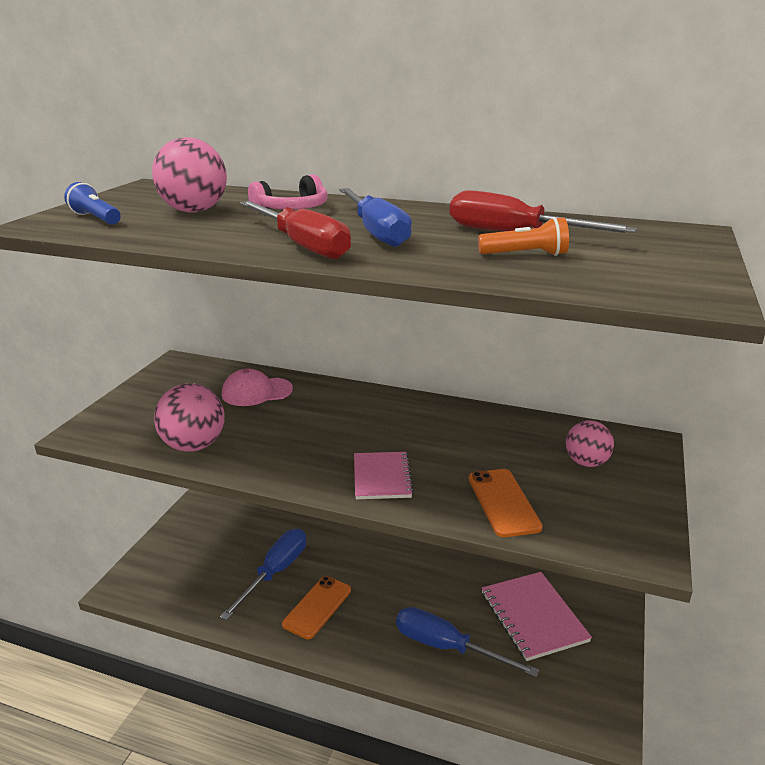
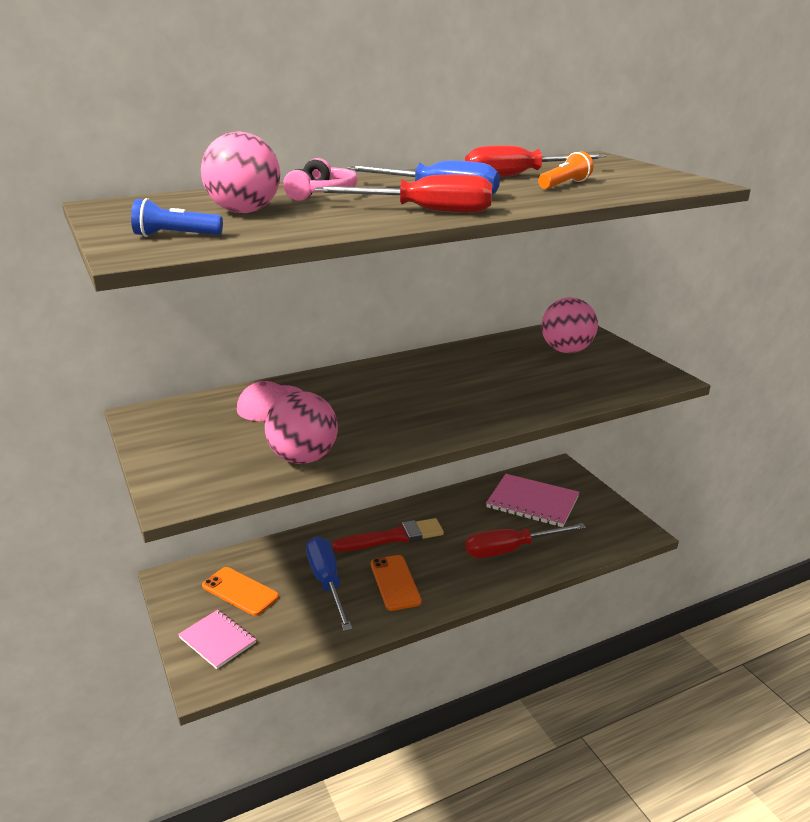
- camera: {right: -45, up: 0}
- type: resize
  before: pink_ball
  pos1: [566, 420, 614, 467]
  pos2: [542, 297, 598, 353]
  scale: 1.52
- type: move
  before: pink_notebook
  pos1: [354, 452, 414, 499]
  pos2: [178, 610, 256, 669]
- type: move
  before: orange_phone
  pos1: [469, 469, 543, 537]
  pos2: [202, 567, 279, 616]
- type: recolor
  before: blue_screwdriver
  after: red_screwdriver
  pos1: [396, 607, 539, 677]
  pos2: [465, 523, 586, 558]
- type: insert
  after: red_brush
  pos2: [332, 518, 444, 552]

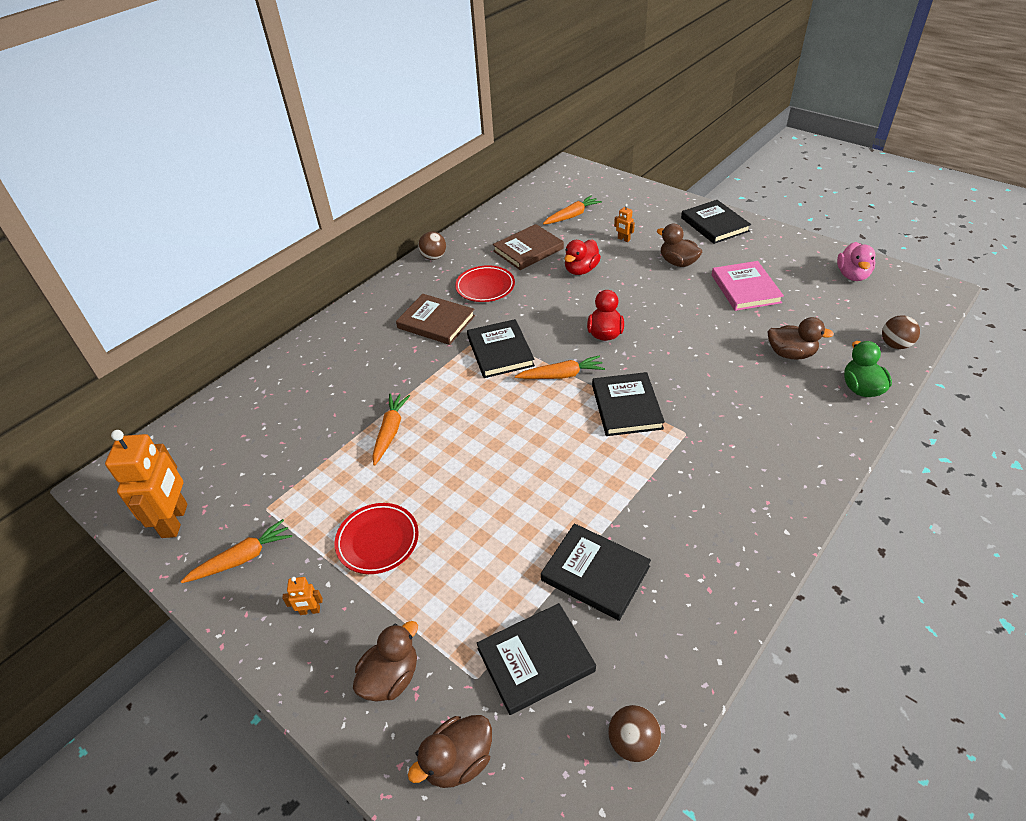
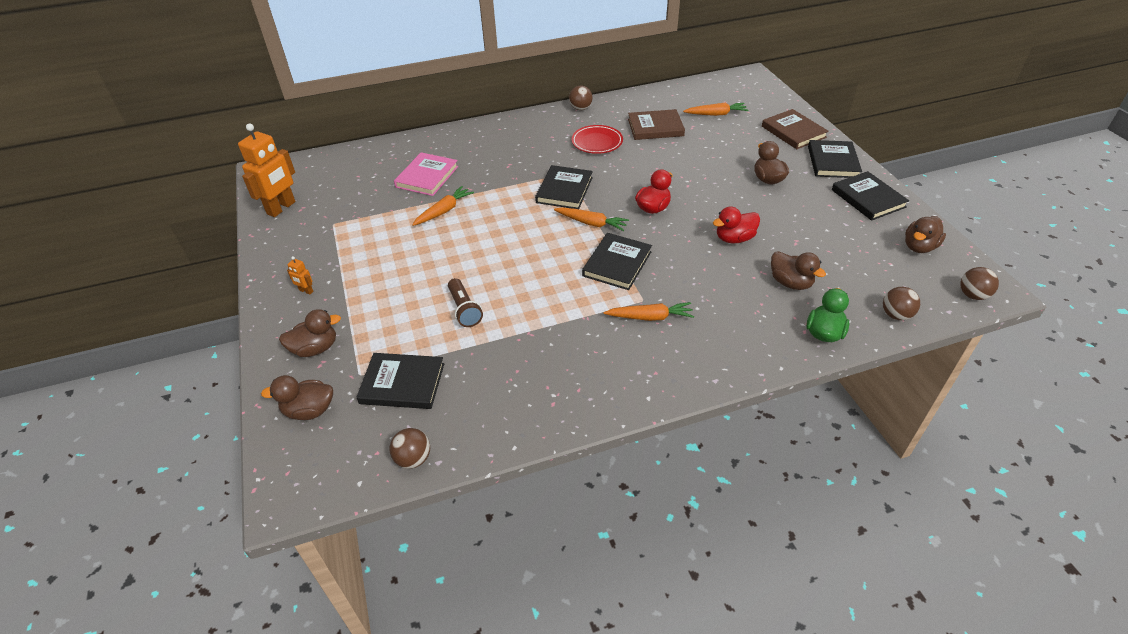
- camera: {right: 30, up: 0}
- type: delete
  before: orange_robot
  pos1: [614, 204, 635, 242]
- type: move
  before: red_duck
  pos1: [564, 240, 601, 275]
  pos2: [713, 207, 760, 243]
- type: recolor
  before: pink_duck
  after: brown_duck
  pos1: [837, 242, 875, 281]
  pos2: [905, 216, 946, 253]
- type: move
  before: pink_book
  pos1: [712, 261, 784, 311]
  pos2: [394, 152, 458, 196]
- type: move
  before: brown_book
  pos1: [396, 294, 475, 345]
  pos2: [762, 109, 829, 149]
- type: delete
  before: red_plate
  pos1: [335, 503, 419, 574]
- type: move
  before: orange_carrot
  pos1: [181, 519, 292, 583]
  pos2: [604, 302, 694, 321]
- type: move
  before: black_book
  pos1: [541, 523, 651, 621]
  pos2: [832, 171, 909, 221]
- type: insert
  after: brown_ball
  pos2: [960, 267, 999, 300]
- type: insert
  after: brown_flashlight
  pos2: [448, 278, 483, 327]

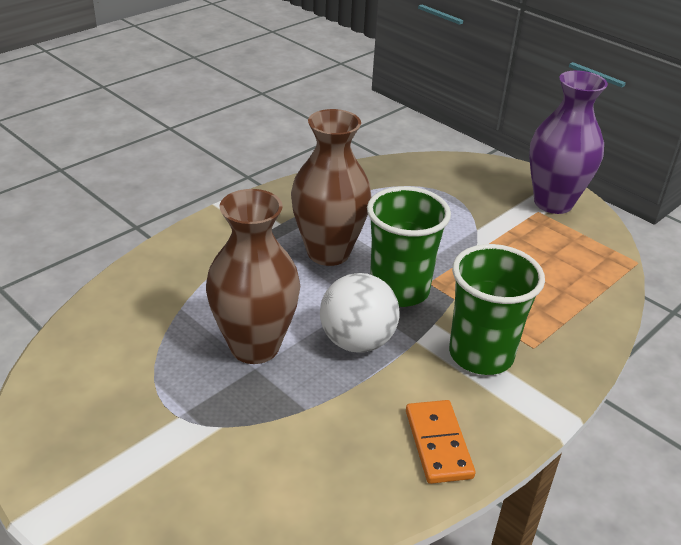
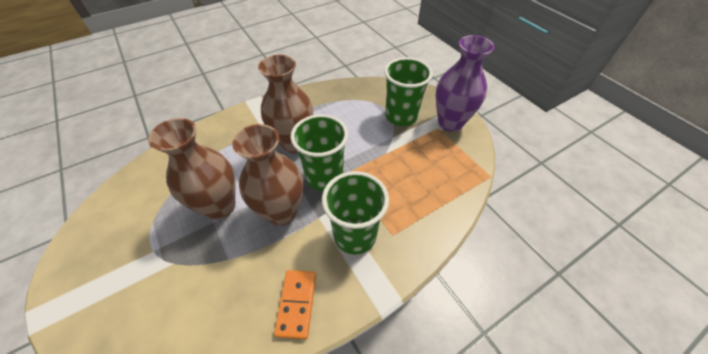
- camera: {right: 15, up: 15}
- type: replace
  before: white_ball
  after: brown_vase
  pos1: [320, 273, 400, 353]
  pos2: [232, 124, 303, 226]
- type: insert
  after: green_cup
  pos2: [384, 57, 433, 126]

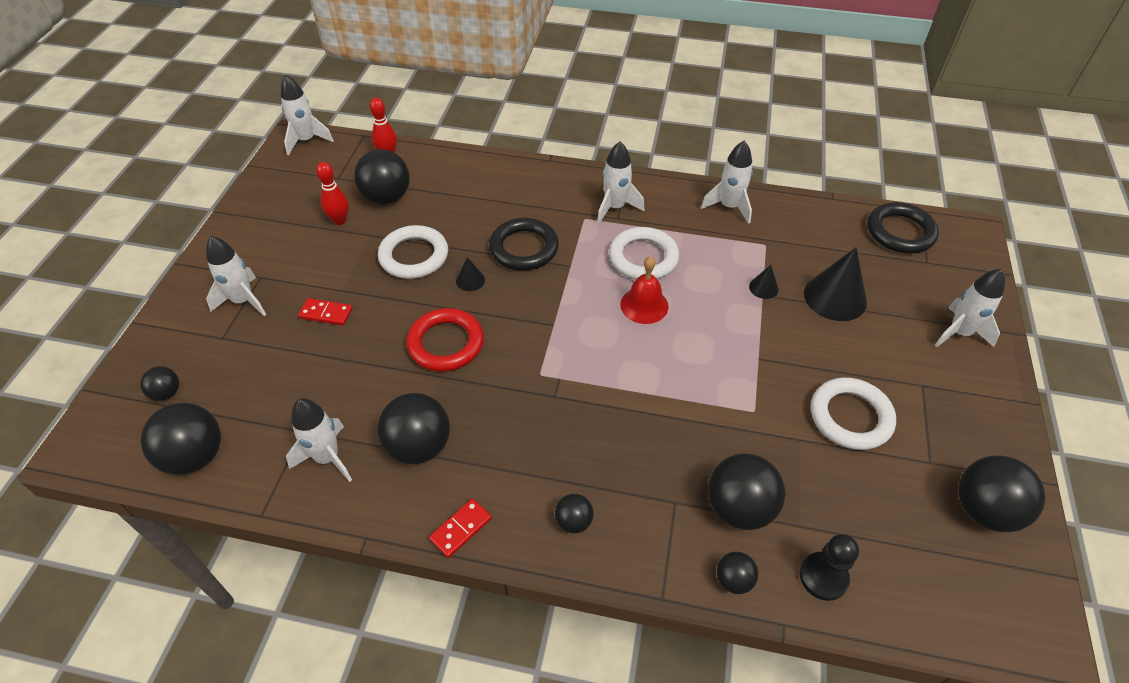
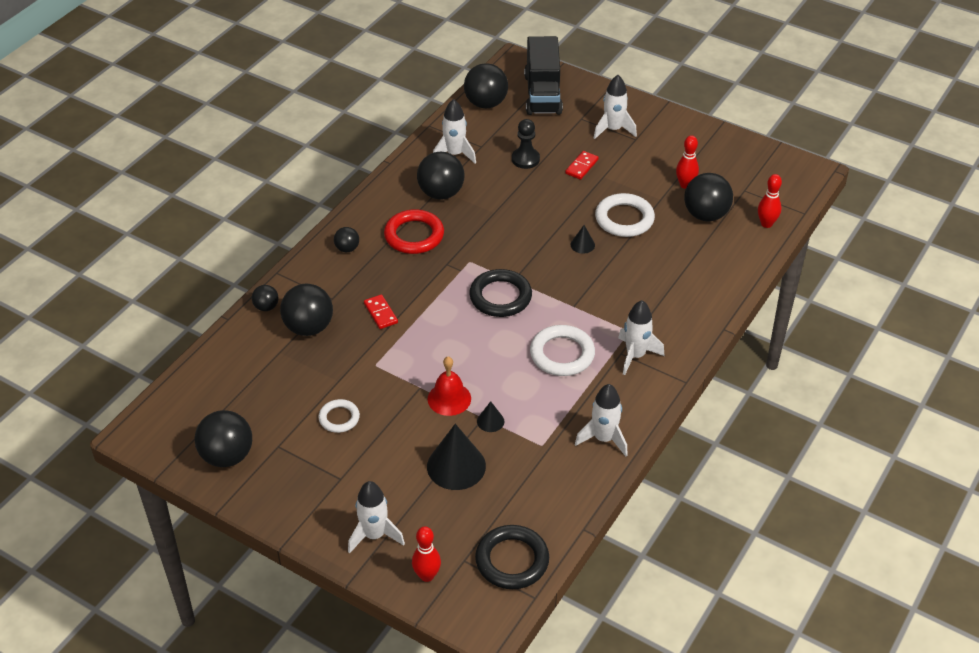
- camera: {right: 110, up: -5}
- type: delete
  before: white_rocket
  pos1: [281, 75, 334, 155]
- type: move
  before: black_ring
  pos1: [489, 218, 559, 271]
  pos2: [469, 269, 532, 317]
- type: move
  before: red_bell
  pos1: [620, 256, 669, 324]
  pos2: [428, 357, 471, 416]
- type: move
  before: red_ring
  pos1: [406, 308, 484, 372]
  pos2: [384, 209, 444, 254]
- type: replace
  before: black_ball
  after: black_truck
  pos1: [140, 366, 179, 401]
  pos2: [524, 36, 563, 115]
- type: resize
  before: white_ring
  pos1: [811, 377, 896, 450]
  pos2: [319, 399, 360, 433]
  scale: 0.61
- type: move
  before: red_domino
  pos1: [429, 498, 492, 558]
  pos2: [364, 294, 398, 329]
- type: move
  before: black_pawn
  pos1: [800, 534, 859, 601]
  pos2: [512, 119, 540, 169]
- type: insert
  after: red_bowling_pin
  pos2: [412, 526, 441, 582]

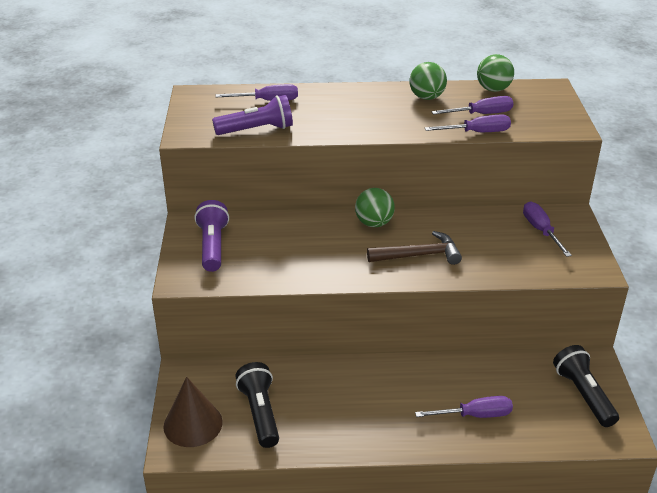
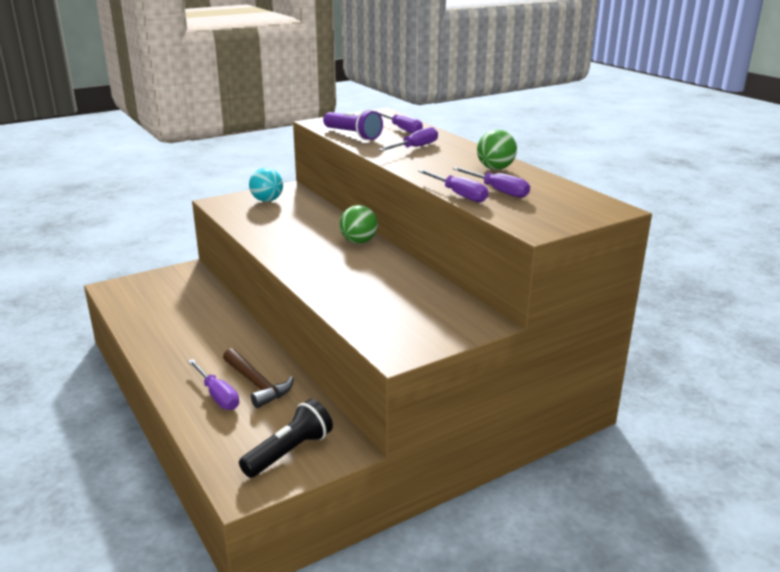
- camera: {right: 60, up: -10}
- type: delete
  before: green_ball
  pos1: [477, 54, 514, 92]
- type: replace
  before: purple_flashlight
  after: turquoise_ball
  pos1: [194, 200, 229, 272]
  pos2: [249, 168, 283, 202]
- type: move
  before: purple_screwdriver
  pos1: [523, 201, 572, 257]
  pos2: [378, 127, 438, 151]
- type: move
  before: brown_hammer
  pos1: [367, 231, 462, 265]
  pos2: [223, 348, 294, 408]
- type: delete
  before: black_flashlight
  pos1: [235, 362, 279, 448]
- type: delete
  before: brown_cone
  pos1: [163, 377, 223, 447]

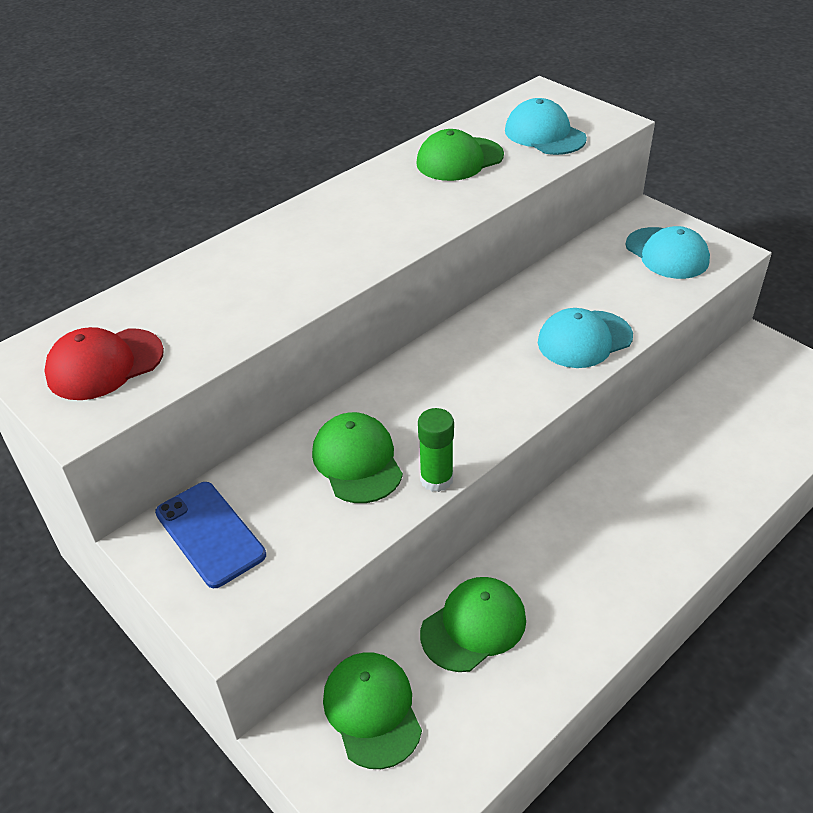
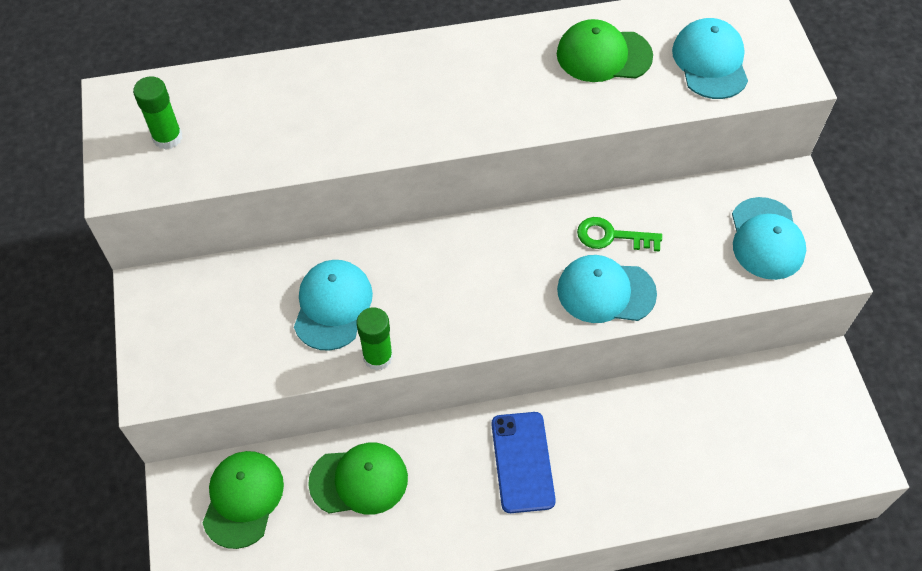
- camera: {right: 30, up: 15}
- type: replace
  before: red_cap
  after: green_glue_stick
  pos1: [44, 327, 164, 400]
  pos2: [133, 76, 182, 150]
- type: recolor
  before: green_cap
  after: turquoise_cap
  pos1: [312, 412, 403, 503]
  pos2: [294, 260, 373, 351]
- type: move
  before: blue_phone
  pos1: [155, 482, 266, 588]
  pos2: [491, 412, 556, 513]
- type: insert
  after: green_key
  pos2: [577, 217, 662, 252]

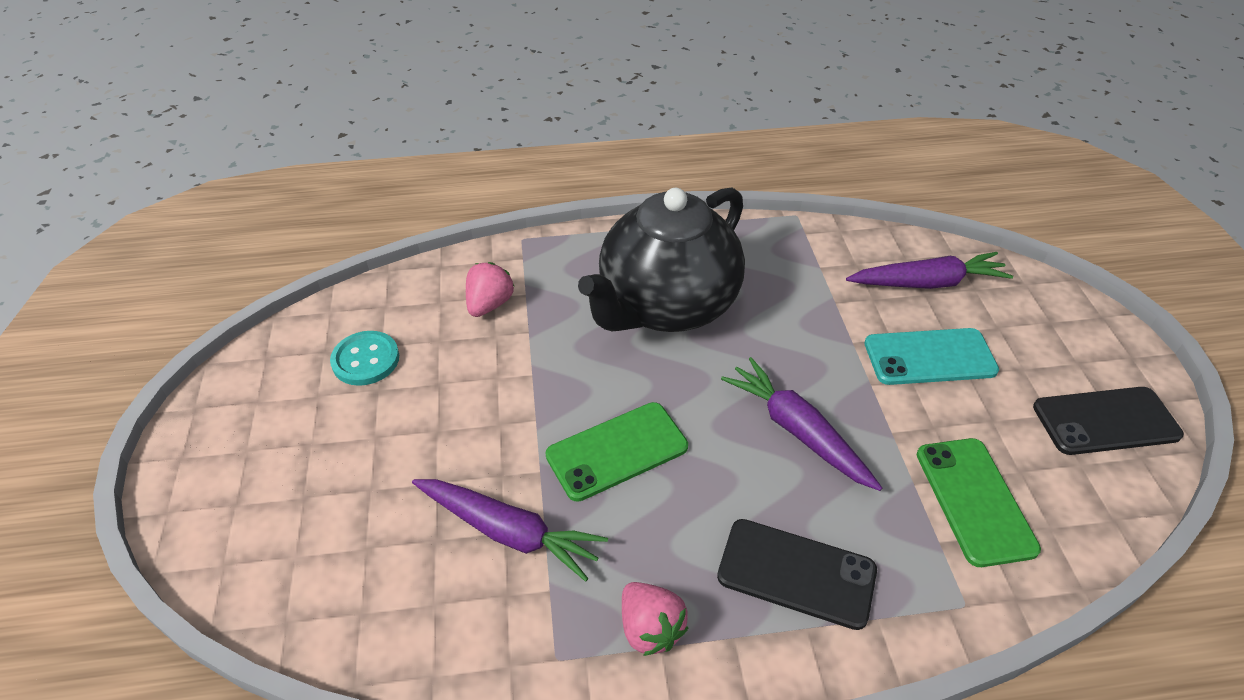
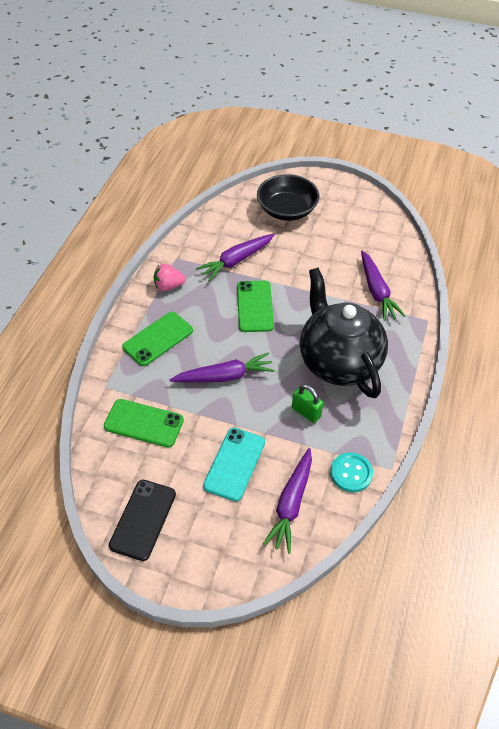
- camera: {right: 115, up: 5}
- type: replace
  before: pink_strawberry
  after: purple_carrot
  pos1: [466, 262, 514, 317]
  pos2: [361, 251, 405, 321]
- type: move
  before: turquoise_button
  pos1: [330, 331, 399, 386]
  pos2: [330, 453, 373, 492]
- type: recolor
  before: black_phone
  after: green_phone
  pos1: [717, 519, 877, 630]
  pos2: [122, 312, 193, 366]
- type: insert
  after: black_bowl
  pos2: [257, 174, 320, 221]
- type: insert
  after: green_padlock
  pos2: [292, 384, 323, 423]

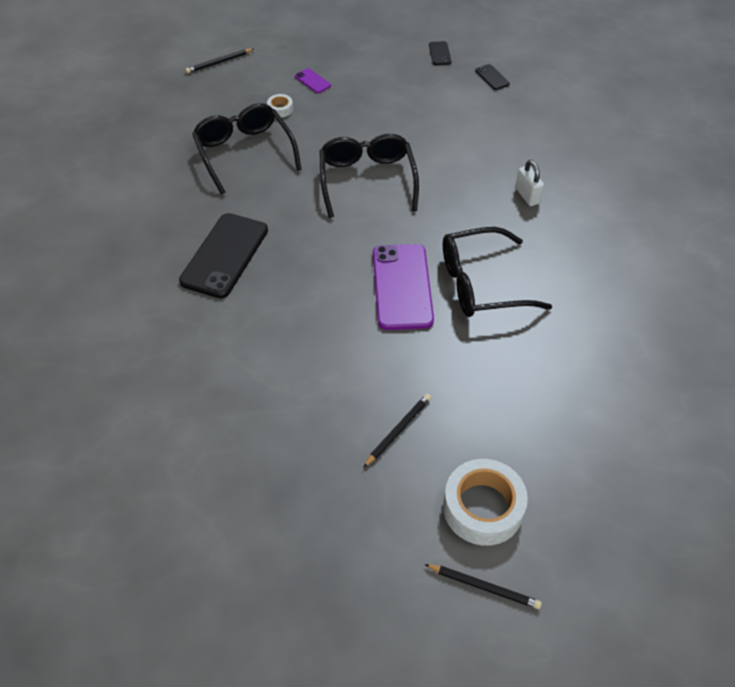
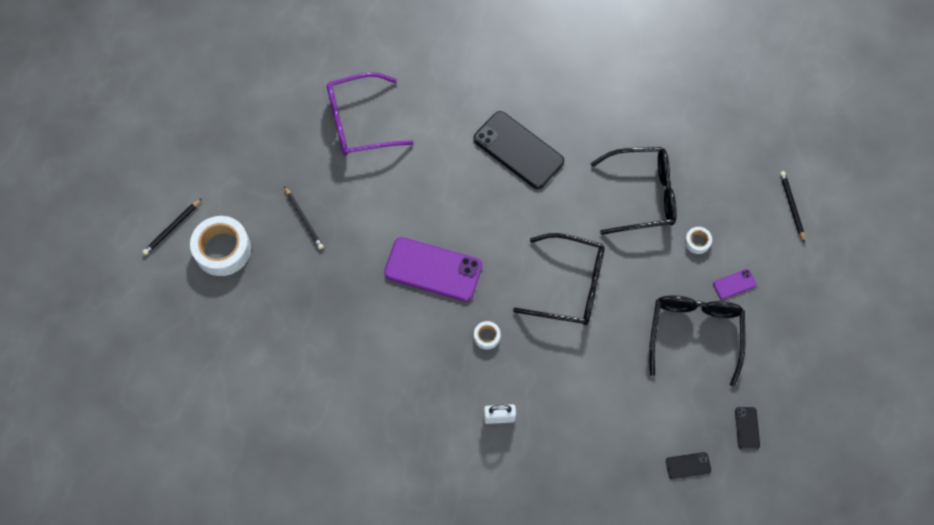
- camera: {right: 110, up: 15}
- type: rotate
  before: black_phone
  pos1: [429, 41, 451, 65]
  pos2: [735, 407, 760, 449]
  turn: 75
- type: move
  before: black_glasses
  pos1: [443, 227, 552, 317]
  pos2: [649, 296, 745, 387]
- type: insert
  after: purple_glasses
  pos2: [327, 72, 414, 156]
- type: insert
  after: white_tape
  pos2: [474, 321, 501, 350]

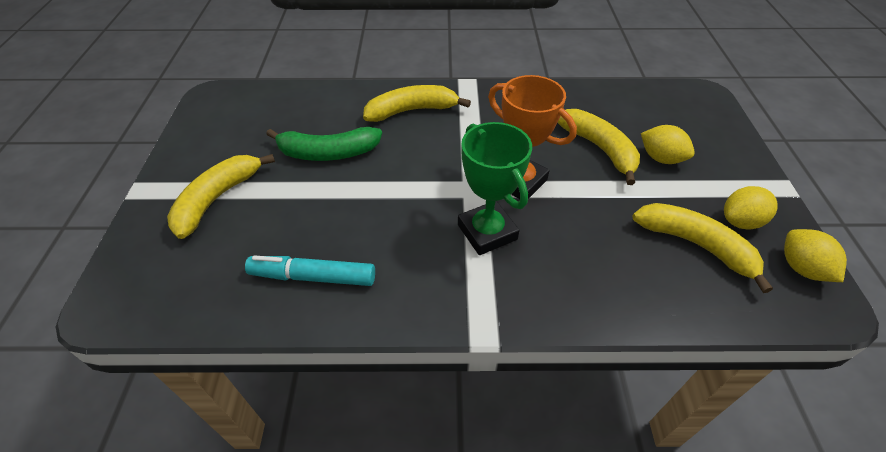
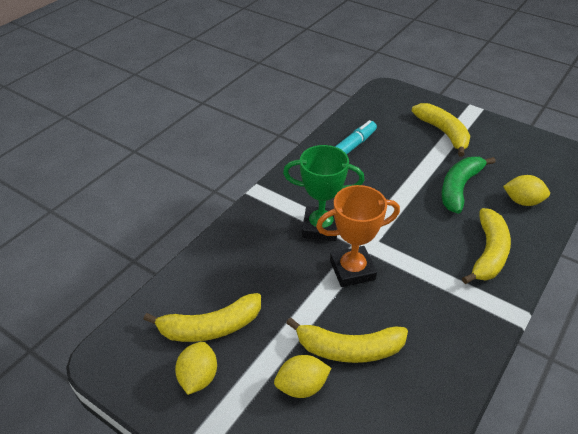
- camera: {right: 125, up: -5}
- type: move
  before: yellow_lemon
  pos1: [784, 229, 847, 282]
  pos2: [503, 175, 550, 206]

